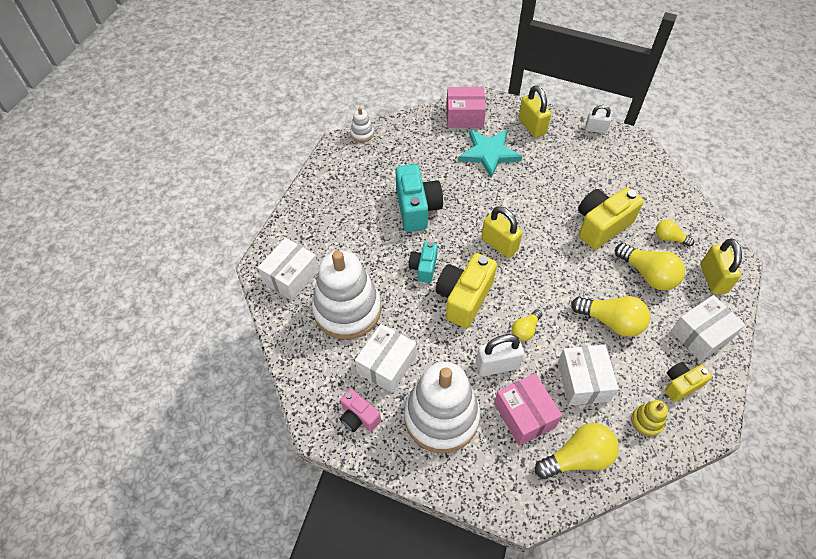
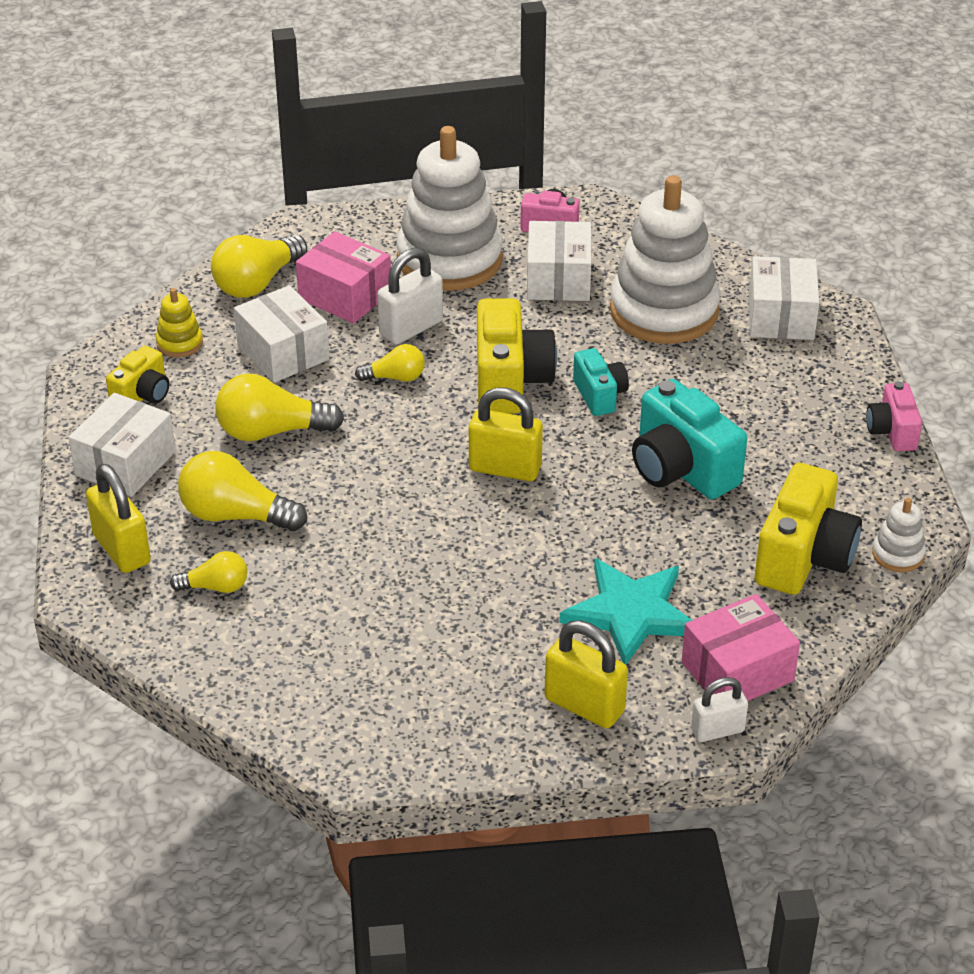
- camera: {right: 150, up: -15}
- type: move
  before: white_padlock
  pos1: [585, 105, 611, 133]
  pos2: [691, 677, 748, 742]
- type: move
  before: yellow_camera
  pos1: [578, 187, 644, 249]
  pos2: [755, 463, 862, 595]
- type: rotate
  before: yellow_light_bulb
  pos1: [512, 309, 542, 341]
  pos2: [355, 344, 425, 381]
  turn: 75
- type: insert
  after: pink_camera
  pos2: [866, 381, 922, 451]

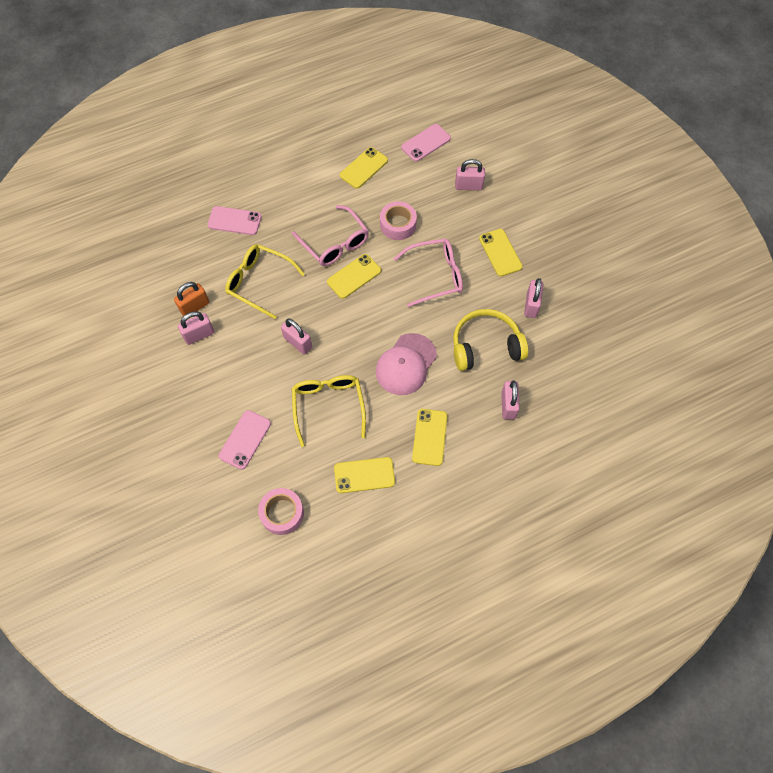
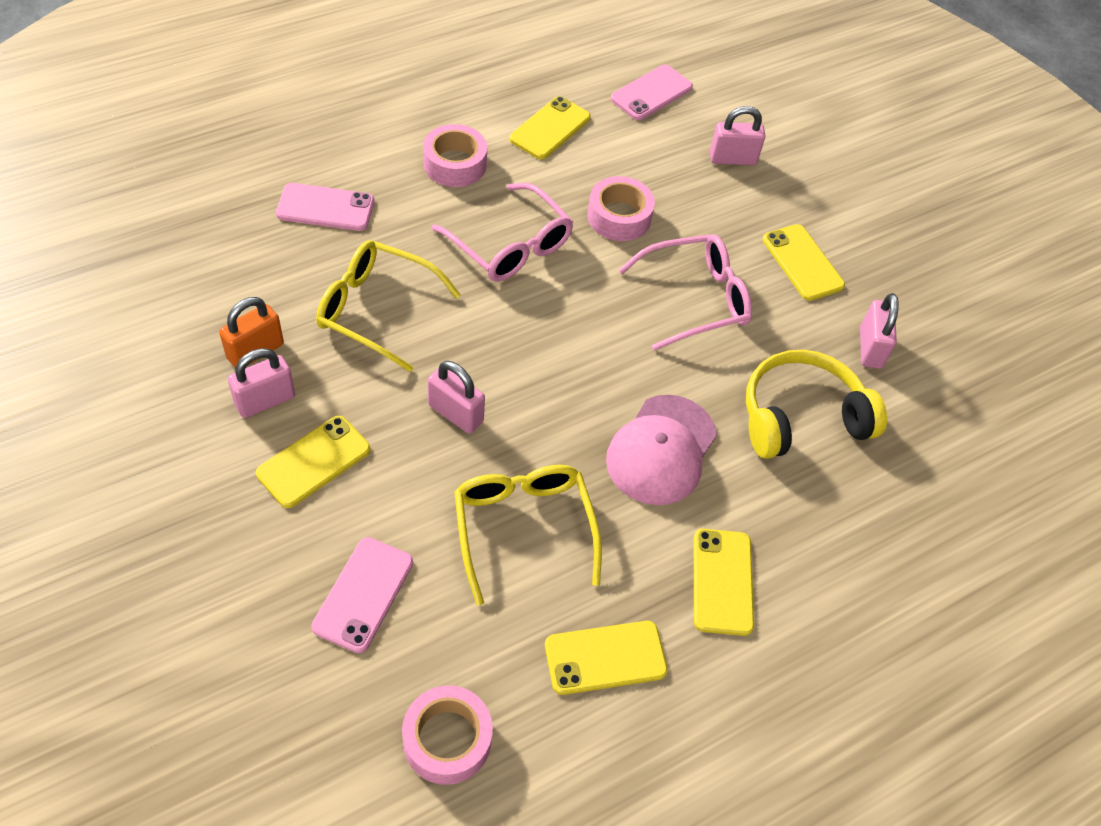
- camera: {right: -10, up: -10}
- type: move
  before: yellow_phone
  pos1: [327, 254, 381, 299]
  pos2: [256, 416, 371, 508]
- type: delete
  before: pink_padlock
  pos1: [501, 380, 520, 420]
- type: insert
  after: pink_tape
  pos2: [423, 124, 487, 187]

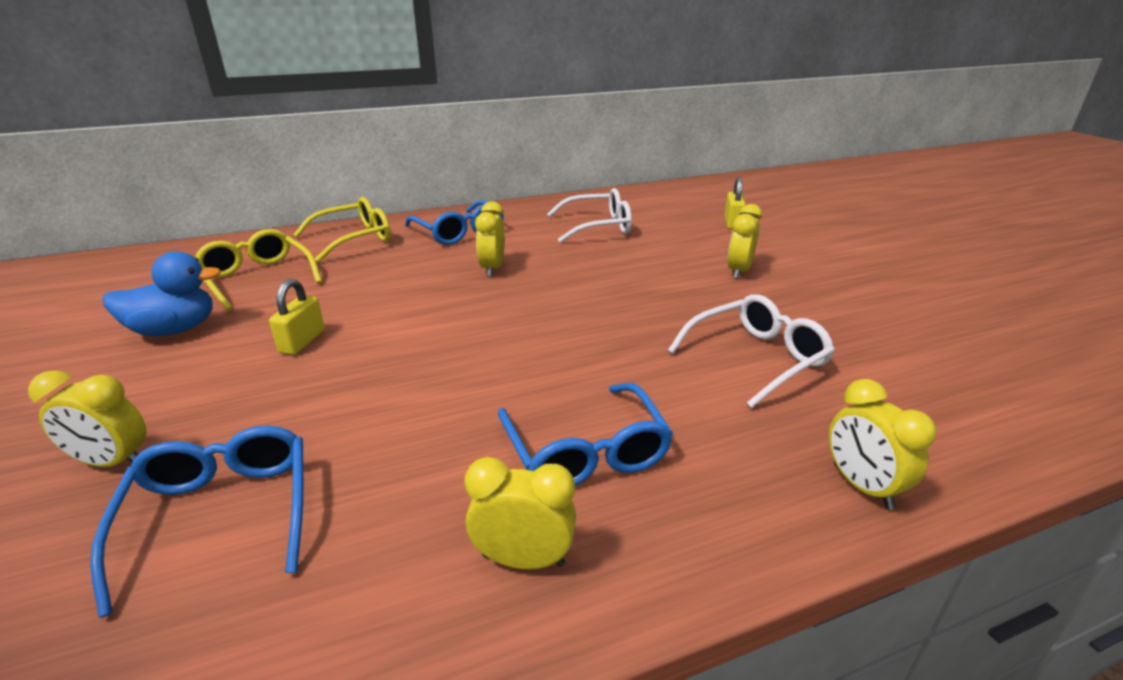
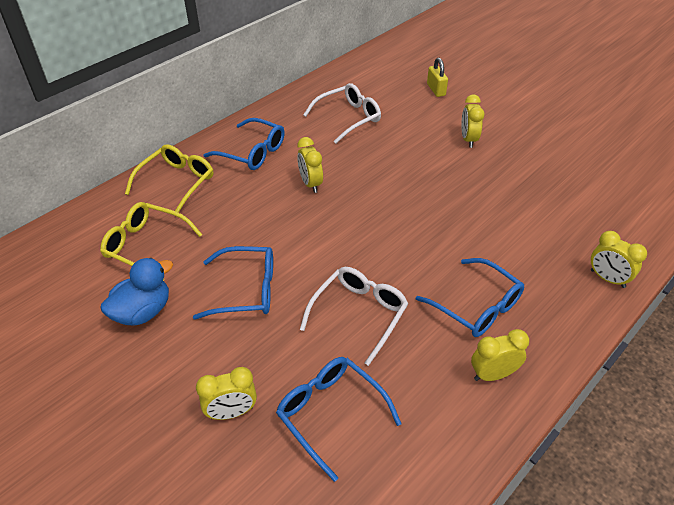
- camera: {right: -25, up: 15}
- type: replace
  before: yellow_padlock
  after: blue_glasses
  pos1: [269, 279, 325, 355]
  pos2: [193, 246, 273, 320]
- type: move
  before: white_glasses
  pos1: [668, 294, 835, 408]
  pos2: [300, 267, 408, 366]

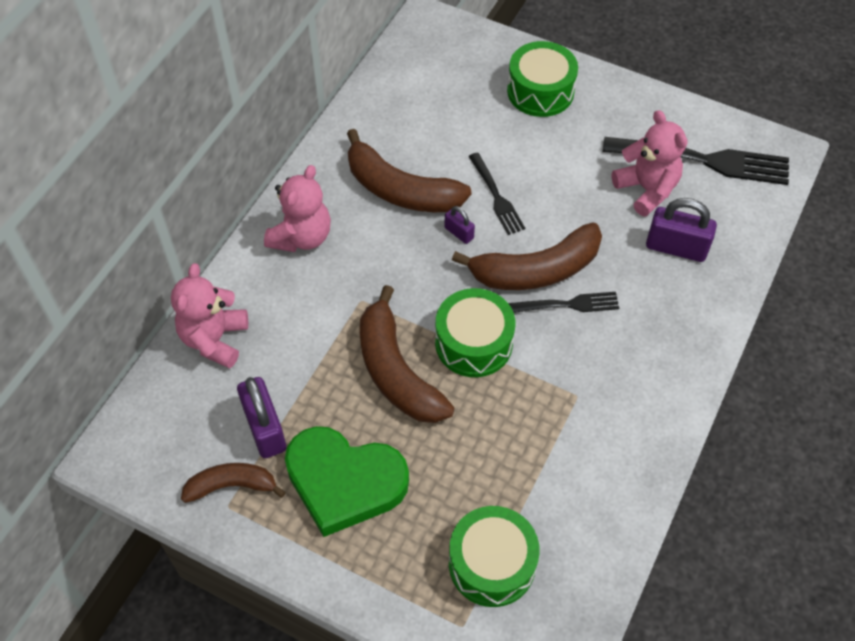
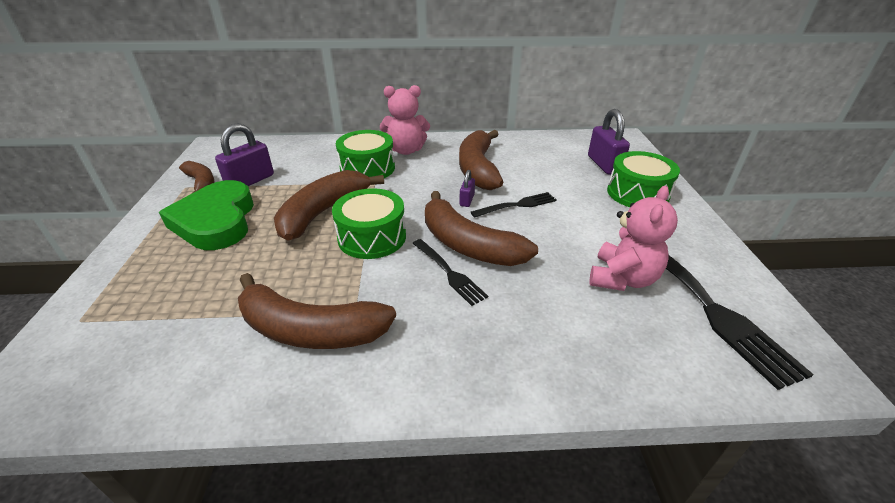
- camera: {right: 60, up: -20}
- type: rotate
  before: black_fork
  pos1: [469, 152, 525, 235]
  pos2: [471, 192, 557, 218]
  turn: -150
- type: move
  before: purple_padlock
  pos1: [646, 198, 717, 262]
  pos2: [588, 109, 630, 175]
- type: delete
  before: pink_teddy_bear
  pos1: [171, 263, 248, 369]
- type: move
  before: green_drum
  pos1: [449, 506, 540, 607]
  pos2: [336, 130, 395, 178]
- type: insert
  after: brown_banana
  pos2: [238, 273, 396, 349]

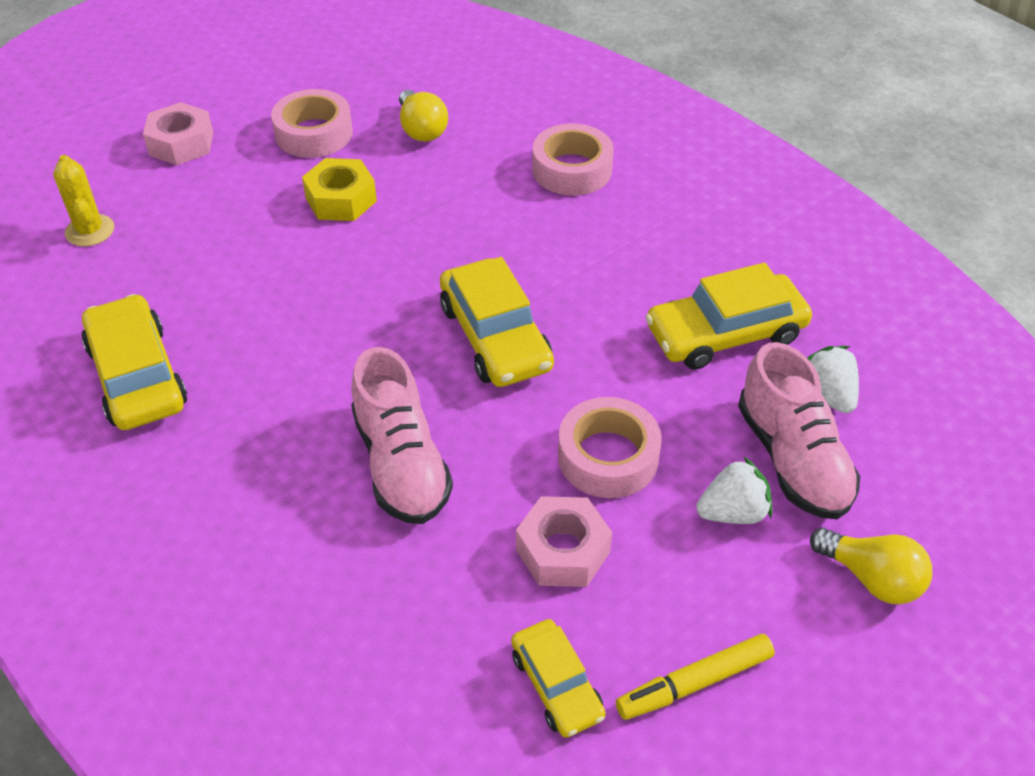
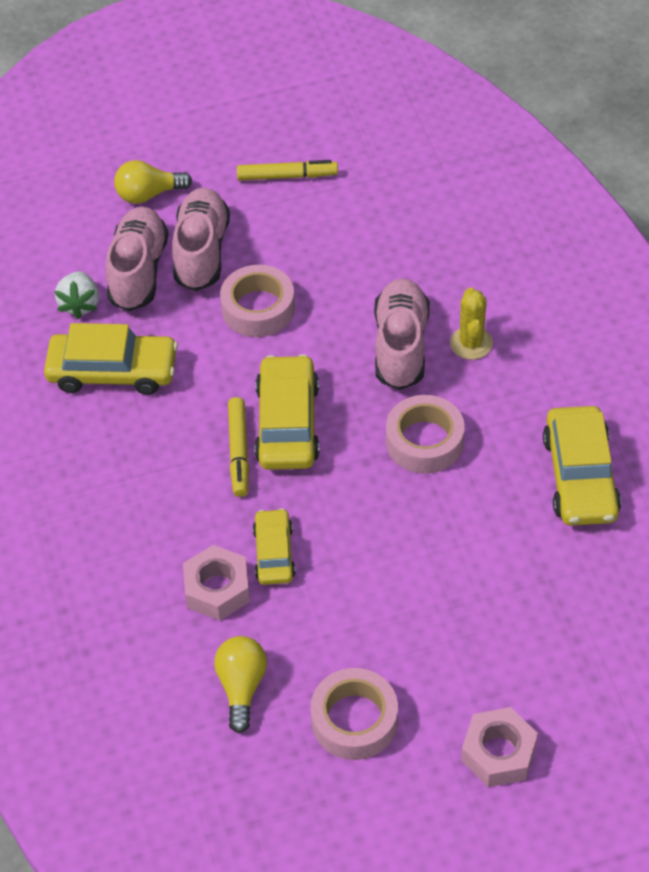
- camera: {right: -155, up: 5}
- type: move
  before: pink_tape
  pos1: [532, 123, 614, 196]
  pos2: [386, 395, 465, 474]
- type: move
  before: yellow_cactus
  pos1: [53, 155, 114, 246]
  pos2: [450, 287, 493, 360]
- type: delete
  before: yellow_nut
  pos1: [302, 158, 377, 221]
- type: replace
  before: white_strawberry
  after: pink_shoe
  pos1: [696, 456, 772, 524]
  pos2: [172, 187, 230, 291]
- type: move
  before: pink_nut
  pos1: [516, 496, 612, 587]
  pos2: [183, 545, 250, 621]
- type: rotate
  before: yellow_light_bulb
  pos1: [810, 528, 932, 604]
  pos2: [114, 160, 192, 204]
  turn: -75
- type: move
  before: yellow_car
  pos1: [511, 619, 606, 738]
  pos2: [253, 508, 296, 585]
- type: insert
  after: yellow_marker
  pos2: [228, 397, 249, 497]

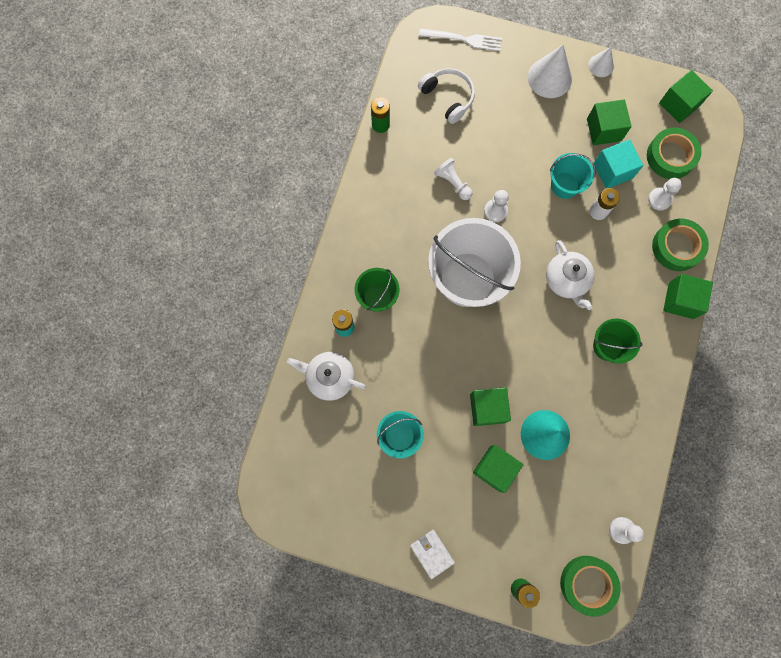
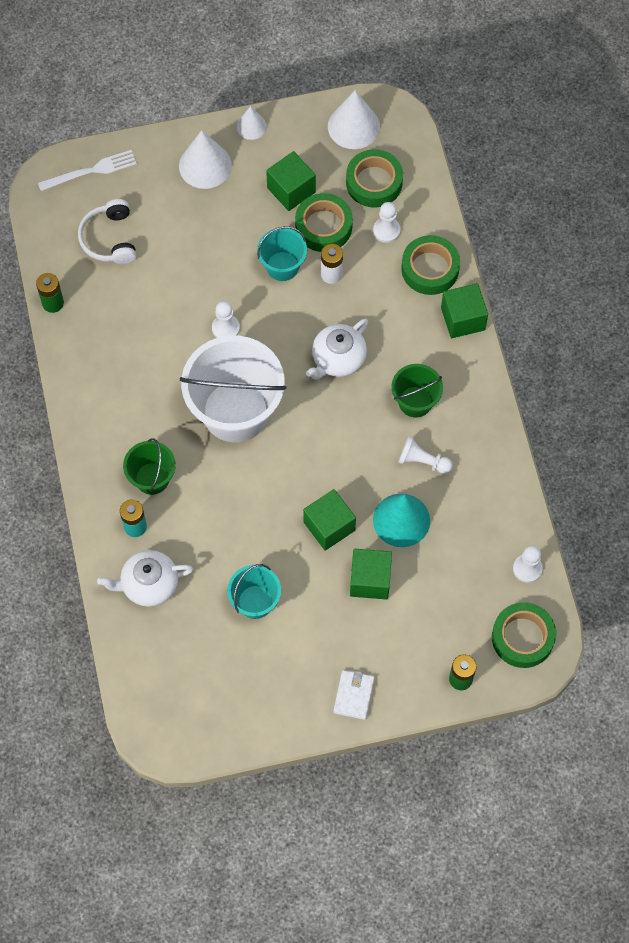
- camera: {right: -30, up: -10}
- type: rotate
  before: white_headphones
  pos1: [418, 68, 475, 124]
  pos2: [78, 199, 136, 264]
  turn: -120
- type: replace
  before: green_cube
  after: white_cone
  pos1: [659, 70, 713, 123]
  pos2: [328, 90, 380, 149]
- type: replace
  before: turquoise_cube
  after: green_tape
  pos1: [594, 139, 643, 188]
  pos2: [295, 193, 353, 252]
- type: move
  before: white_pawn
  pos1: [434, 158, 472, 200]
  pos2: [398, 436, 453, 474]
- type: rotate
  before: white_teapot
  pos1: [546, 240, 594, 310]
  pos2: [306, 318, 368, 379]
  turn: 90
- type: rotate
  before: white_wallet
  pos1: [410, 530, 455, 579]
  pos2: [333, 670, 375, 720]
  turn: 75

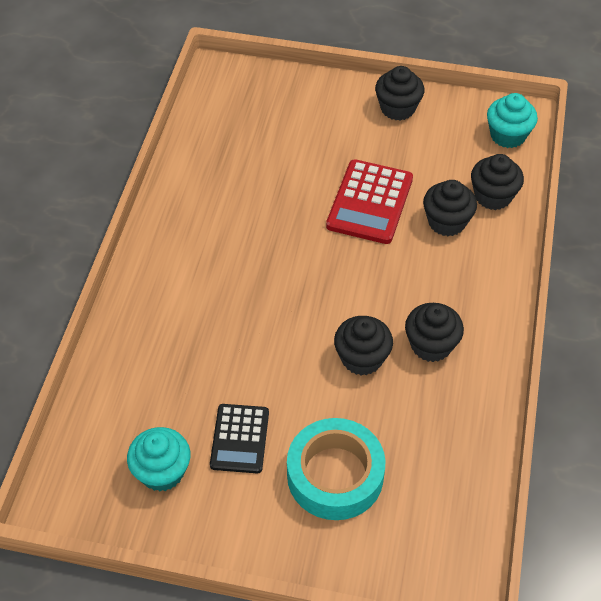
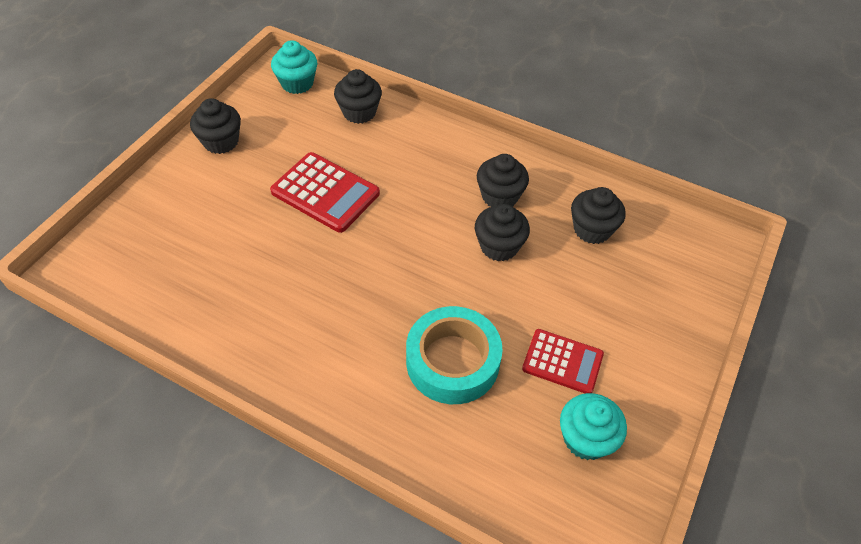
- camera: {right: -75, up: 0}
- type: move
  before: black_cupcake
  pos1: [423, 180, 477, 236]
  pos2: [571, 187, 626, 244]
- type: recolor
  before: black_calculator
  after: red_calculator
  pos1: [210, 404, 269, 473]
  pos2: [522, 329, 604, 393]
- type: move
  before: turquoise_tape
  pos1: [287, 418, 386, 520]
  pos2: [406, 306, 503, 404]

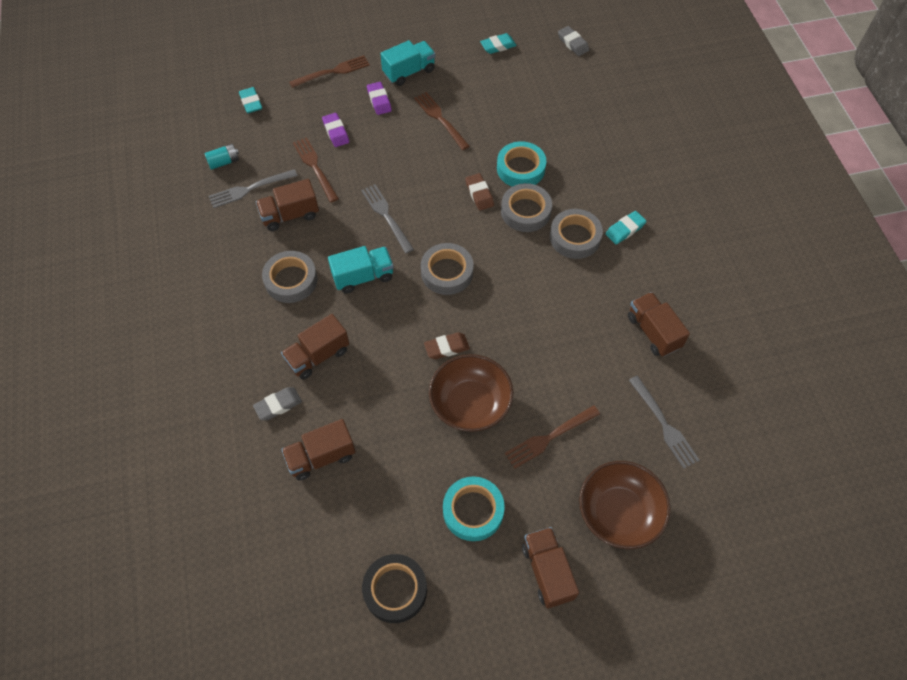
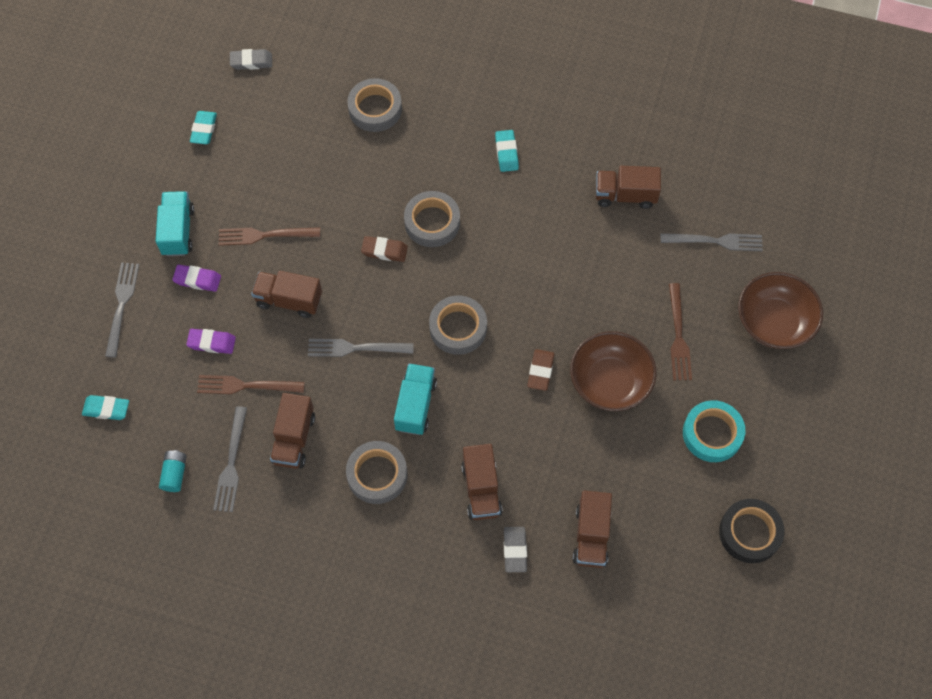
- camera: {right: -60, up: 5}
- type: recolor
  before: brown_fork
  after: grey_fork
  pos1: [289, 55, 370, 88]
  pos2: [105, 262, 139, 358]
- type: delete
  before: turquoise_tape
  pos1: [497, 141, 546, 187]
- type: move
  before: grey_tape
  pos1: [550, 209, 603, 259]
  pos2: [347, 78, 402, 132]
- type: move
  before: brown_truck
  pos1: [522, 527, 579, 608]
  pos2: [251, 271, 322, 318]

